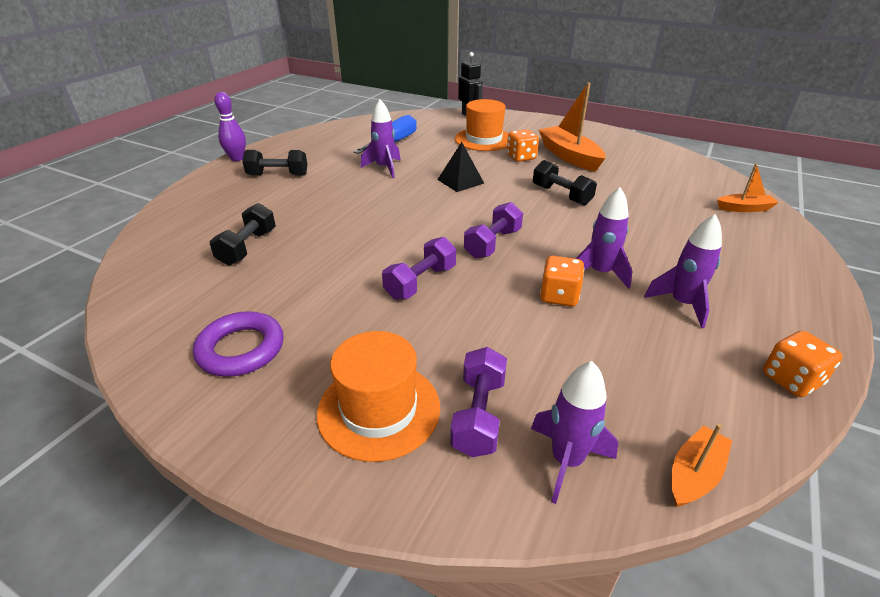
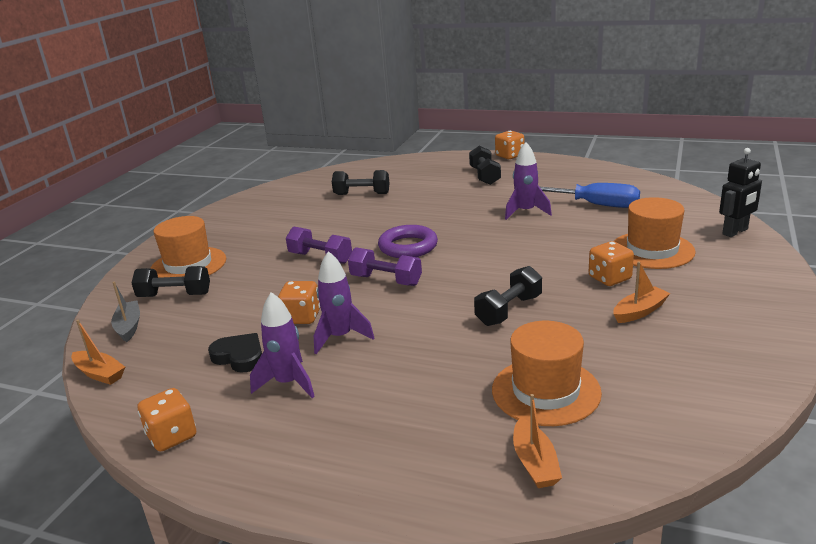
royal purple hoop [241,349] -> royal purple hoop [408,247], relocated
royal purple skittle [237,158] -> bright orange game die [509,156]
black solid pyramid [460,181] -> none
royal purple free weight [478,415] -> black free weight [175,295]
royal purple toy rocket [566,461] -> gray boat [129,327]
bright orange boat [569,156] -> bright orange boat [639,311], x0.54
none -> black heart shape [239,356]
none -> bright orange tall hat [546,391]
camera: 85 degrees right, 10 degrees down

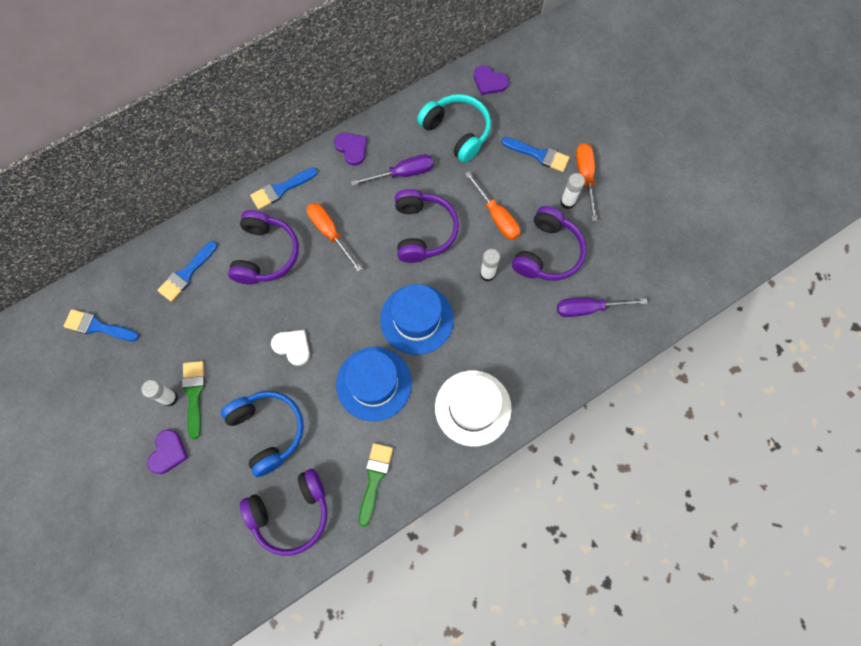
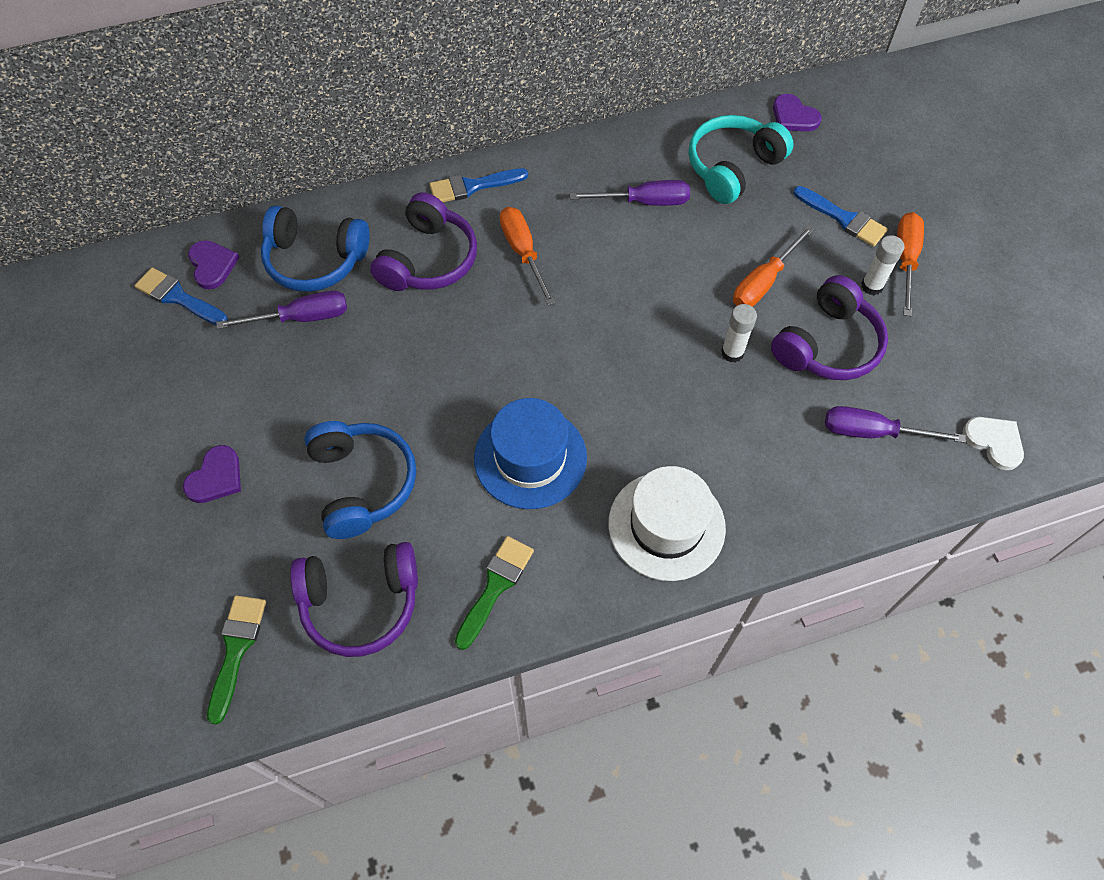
pure white stick of glue [169,398] -> none
blue paint brush [186,274] -> blue over-ear headphones [315,260]
leaf-green paint brush [194,394] -> leaf-green paint brush [236,649], relocated
pure white heart shape [292,347] -> pure white heart shape [994,442], relocated
royal purple heart shape [352,148] -> royal purple heart shape [212,265], relocated
blue tall hat [417,319] -> none
royal purple over-ear headphones [423,231] -> none
aqua over-ear headphones [457,132] -> aqua over-ear headphones [733,167], 105 degrees counterclockwise
bright orange hand screwdriver [496,216] -> bright orange hand screwdriver [763,282], 60 degrees clockwise
none -> royal purple hand screwdriver [301,318]
camera: 15 degrees right, 10 degrees down

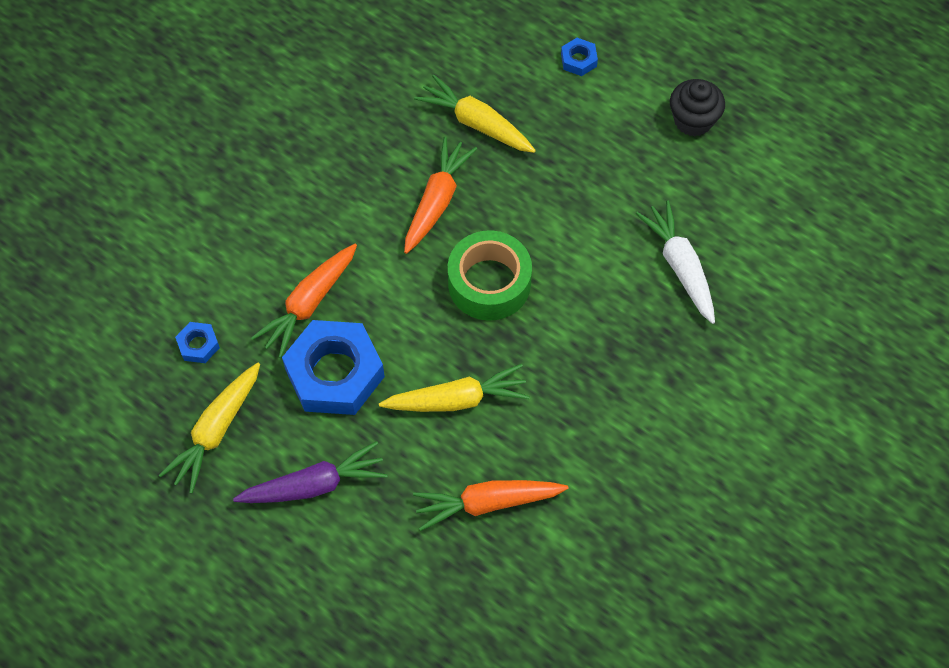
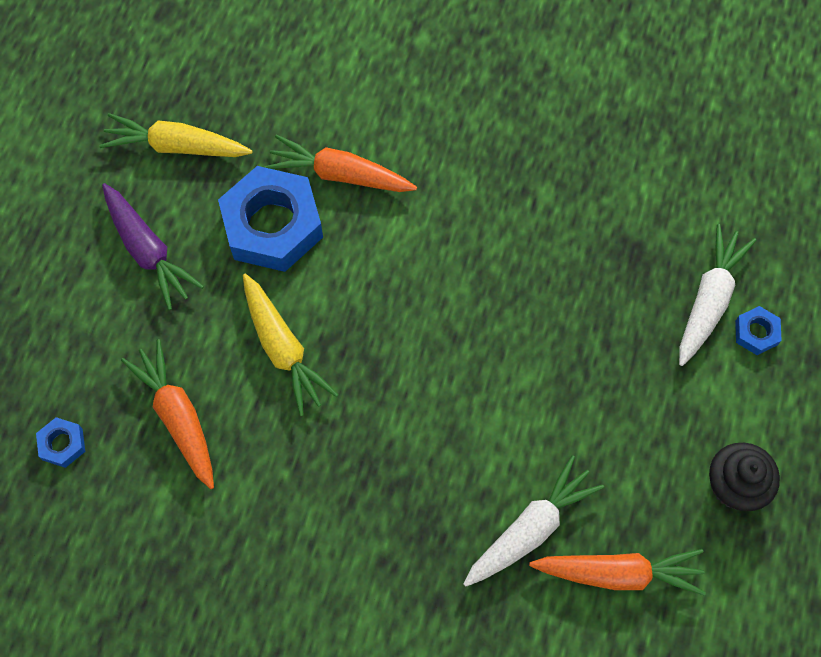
blue nut [198,345] -> blue nut [62,444], relocated
bright orange toy carrot [437,201] -> bright orange toy carrot [618,573], relocated
yellow toy carrot [476,123] -> none
leaf-green sticky tape [489,283] -> none
none -> pure white toy carrot [709,300]
camera: 70 degrees right, 5 degrees up

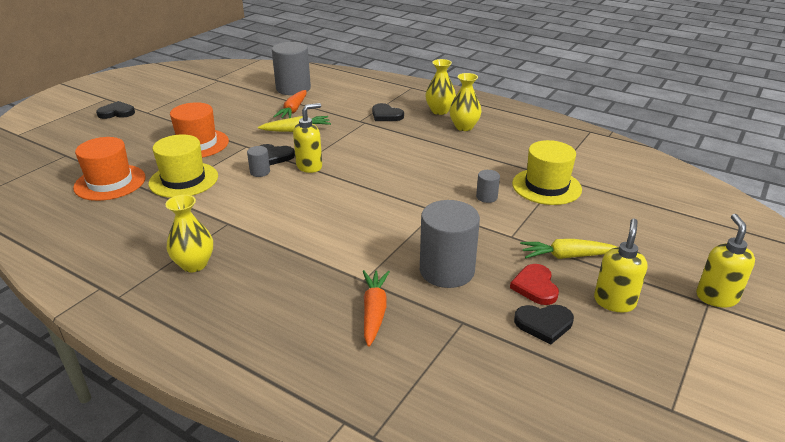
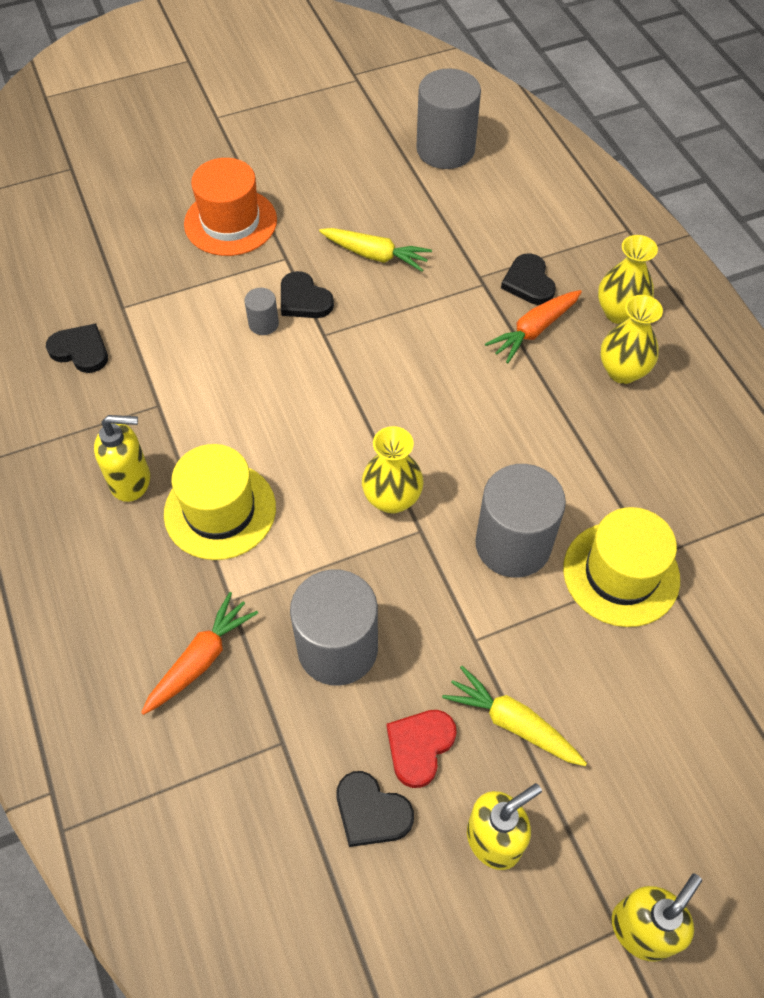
bright orange tall hat [110,182] -> none
black heart shape [117,112] -> black heart shape [80,350], relocated
yellow tall hat [183,180] -> yellow tall hat [220,510], relocated
yellow flower vase [194,264] -> yellow flower vase [392,499], relocated
bright orange toy carrot [293,110] -> bright orange toy carrot [534,330], relocated
yellow soap pump [309,166] -> yellow soap pump [131,481], relocated
gray cylinder shape [486,197] -> gray cylinder shape [513,544], x2.20
camera: 35 degrees right, 25 degrees up

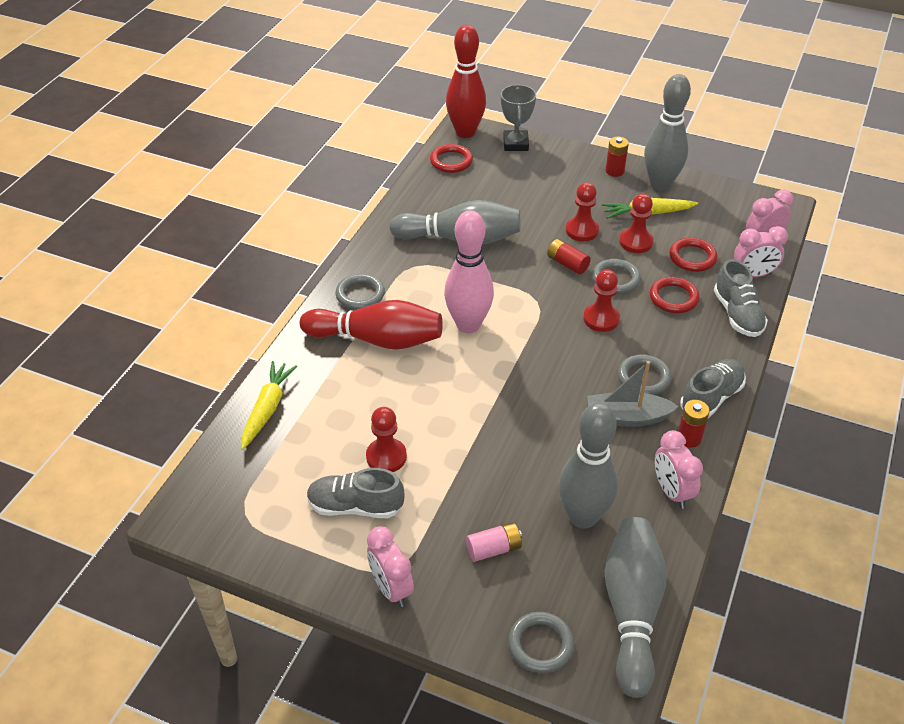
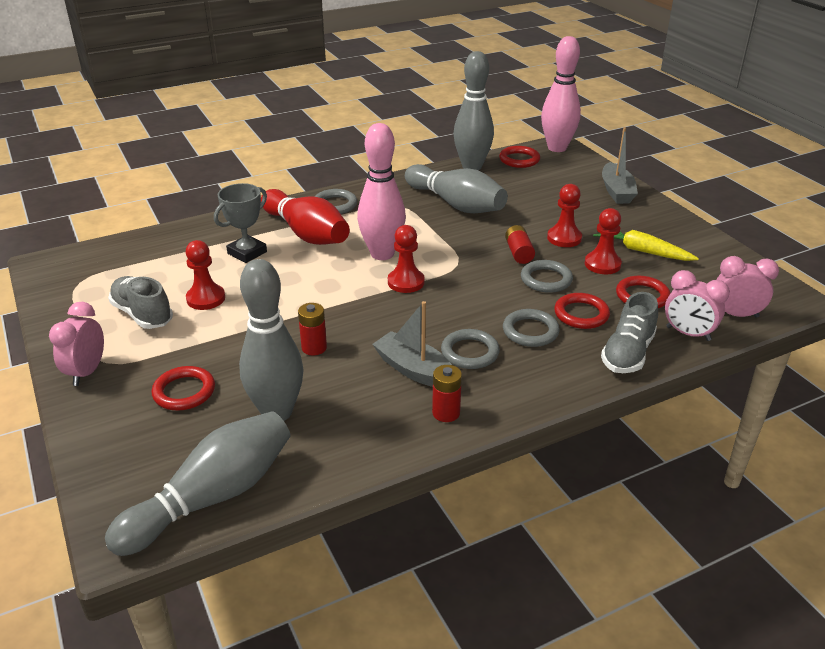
yellow toy carrot [267,409] -> none
scarlet skittle [465,132] -> rose-pink skittle [557,148]
rose-pink AA battery [493,549] -> scarlet hoop [184,392]
gray award cup [515,144] -> gray award cup [247,253], relocated
gray hoop [540,644] -> gray hoop [530,331], relocated
scarlet game pawn [601,319] -> scarlet game pawn [406,282], relocated
scarlet AA battery [614,171] -> scarlet AA battery [314,348], relocated
gray skittle [660,184] -> gray skittle [472,166], relocated
rose-pink alarm clock [672,491] -> none
gray sneaker [711,398] -> none
none -> gray boat [617,191]
camera: 40 degrees right, 10 degrees down

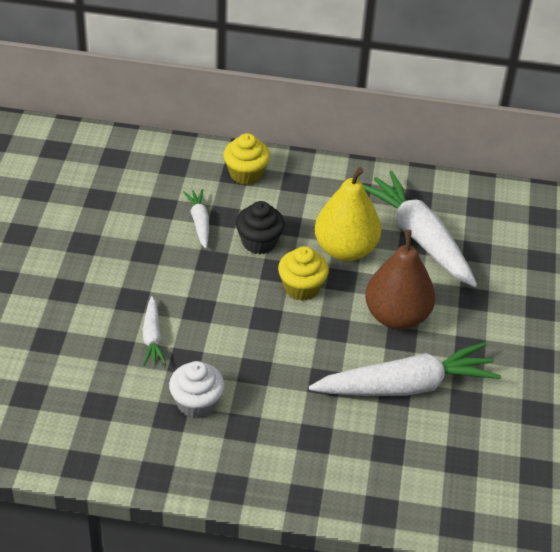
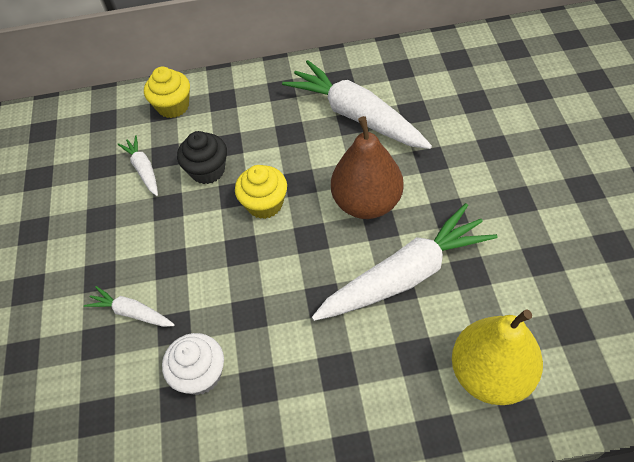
pure white toy carrot [152,337] -> pure white toy carrot [132,312], 135 degrees clockwise
yellow toy pear [345,249] -> yellow toy pear [490,374], relocated
camera: 10 degrees left, 10 degrees up

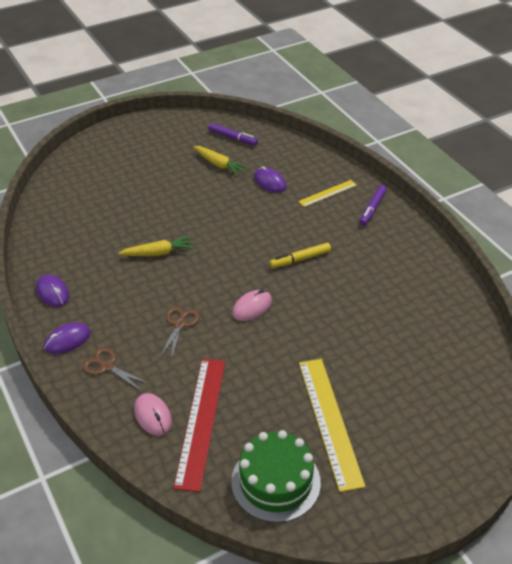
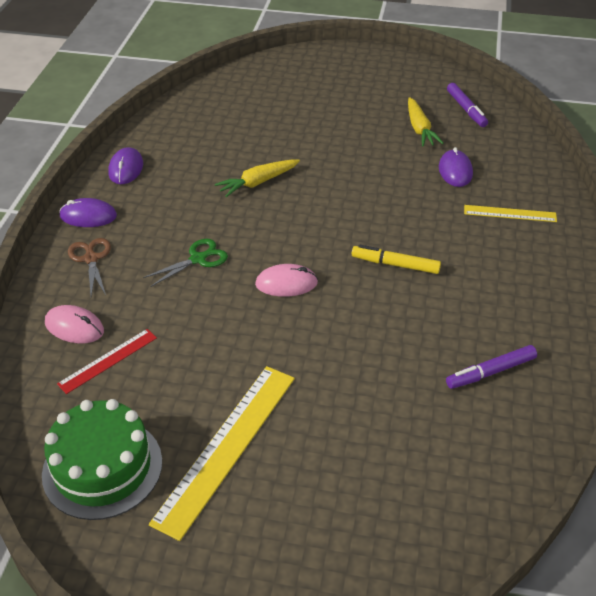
yellow toy carrot [158,253] -> yellow toy carrot [258,182], 120 degrees clockwise
rose-pink computer mouse [153,416] -> rose-pink computer mouse [74,327], 75 degrees counterclockwise
brown shears [179,324] -> leaf-green shears [198,259]
scarlet ruler [201,421] -> scarlet ruler [108,360], x0.54
royal purple marker [372,208] -> royal purple marker [490,372], relocated
camera: 40 degrees right, 0 degrees up

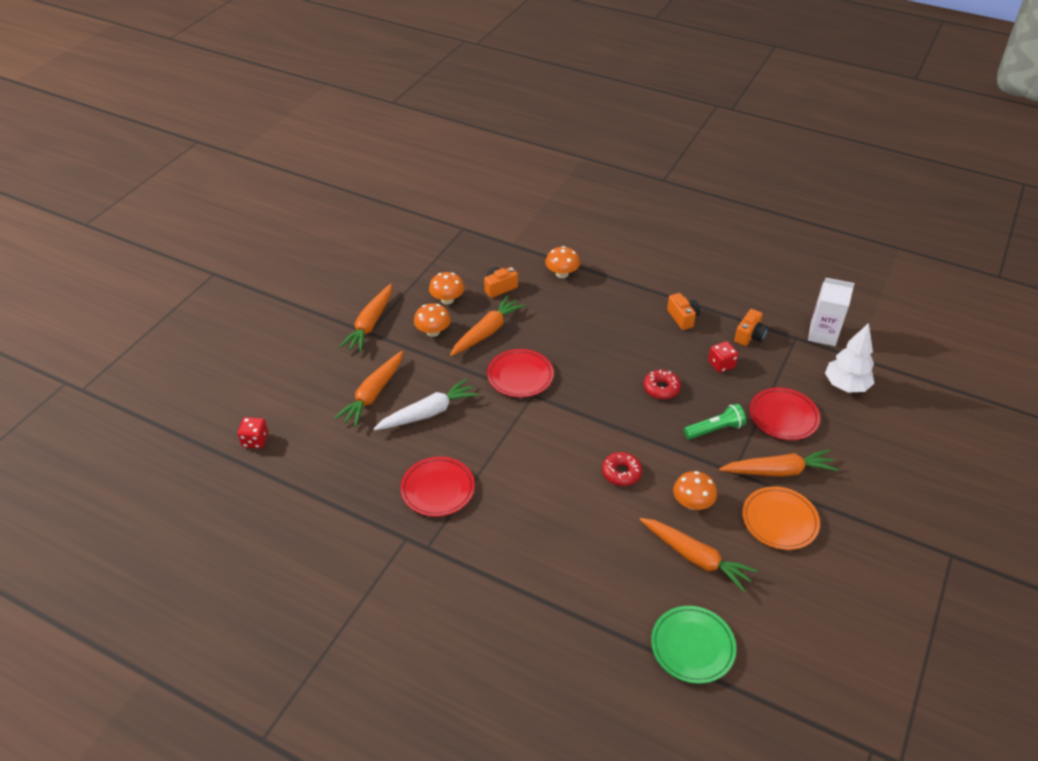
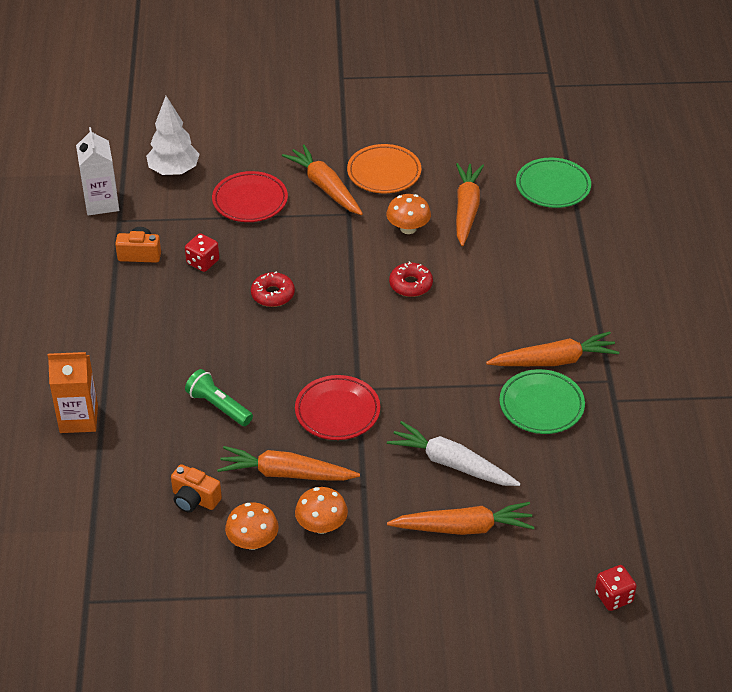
bright orange toy carrot [370,324] -> bright orange toy carrot [554,360], relocated
scarlet plate [438,489] -> leaf-green plate [541,405]
bright orange toadstool [562,274] -> none
bright orange compact camera [683,318] -> none
leaf-green torch [715,429] -> leaf-green torch [218,406], relocated
none -> bright orange juice carton [79,419]
camera: 120 degrees left, 0 degrees up

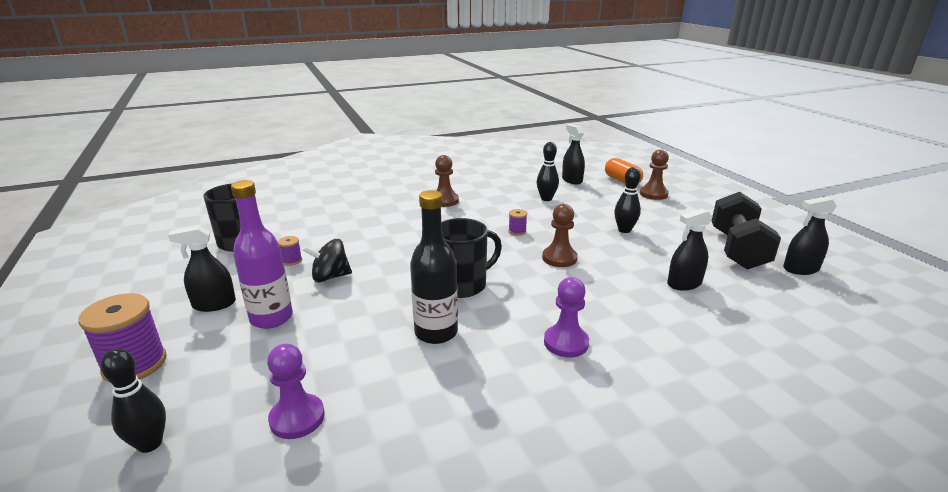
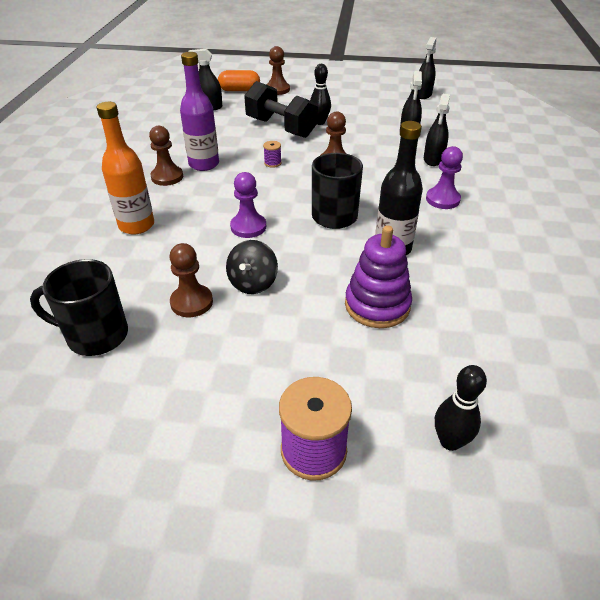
black sprayer [214,304] -> black sprayer [433,159], relocated
royal purple drink bottle [271,318] -> royal purple drink bottle [204,164], relocated
royal purple game pawn [297,418] -> royal purple game pawn [248,227], relocated
royal purple bobbin [292,261] -> brown game pawn [191,302]
black skittle [546,199] -> none
black free weight [737,250] -> black free weight [281,128], relocated
none -> bright orange drink bottle [136,225]
none -> royal purple stacking toy [377,305]
camera: 60 degrees left, 15 degrees up

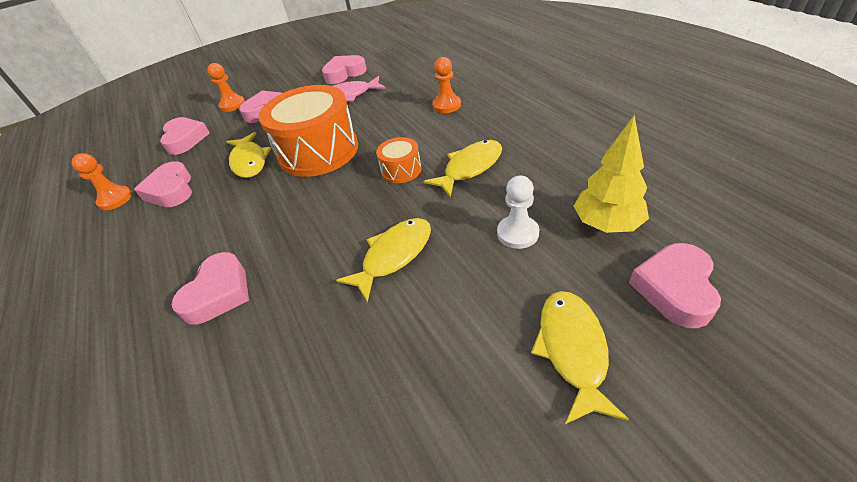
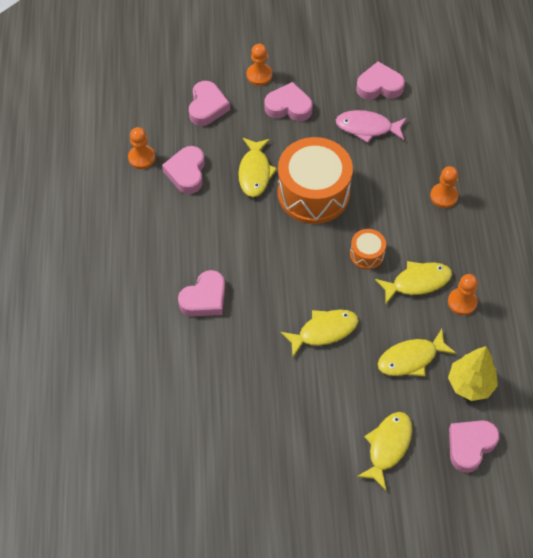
pure white game pawn [517,233] -> yellow toy fish [411,359]
none -> bright orange game pawn [462,302]
camera: 20 degrees right, 15 degrees up

